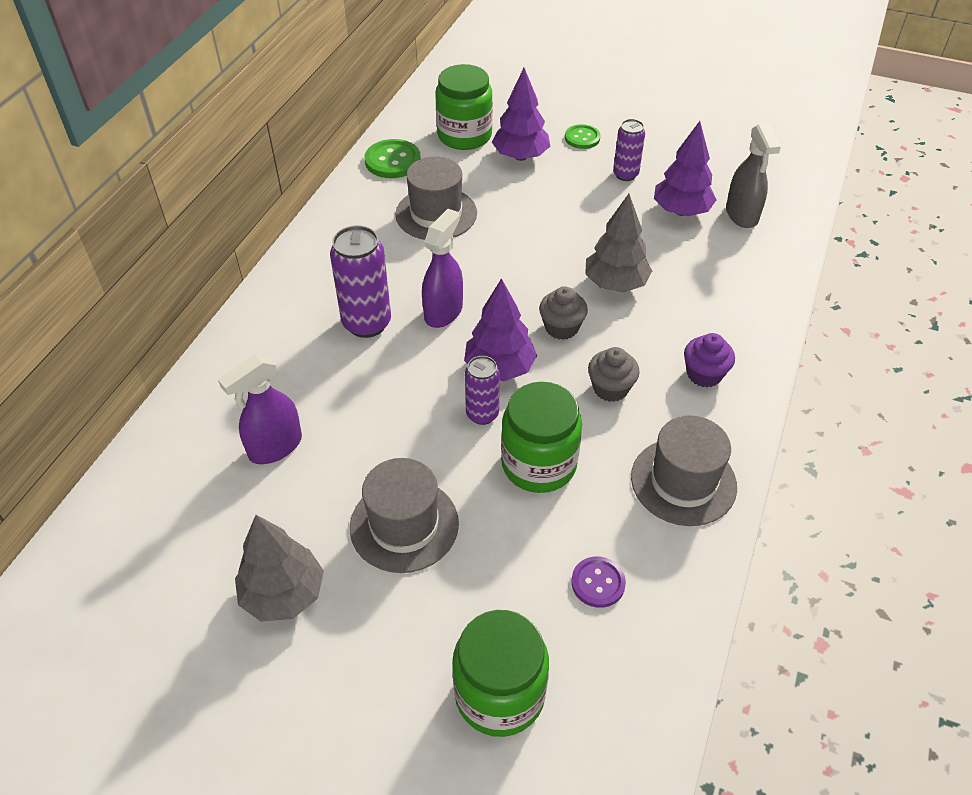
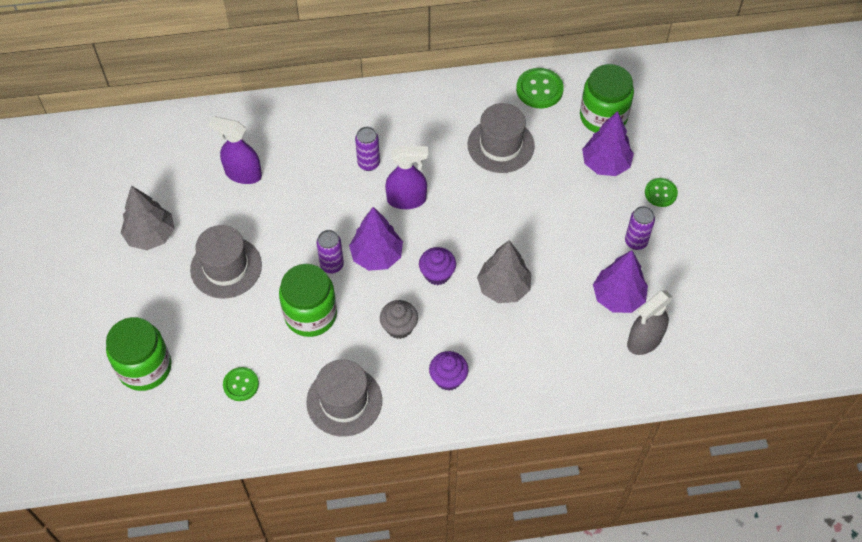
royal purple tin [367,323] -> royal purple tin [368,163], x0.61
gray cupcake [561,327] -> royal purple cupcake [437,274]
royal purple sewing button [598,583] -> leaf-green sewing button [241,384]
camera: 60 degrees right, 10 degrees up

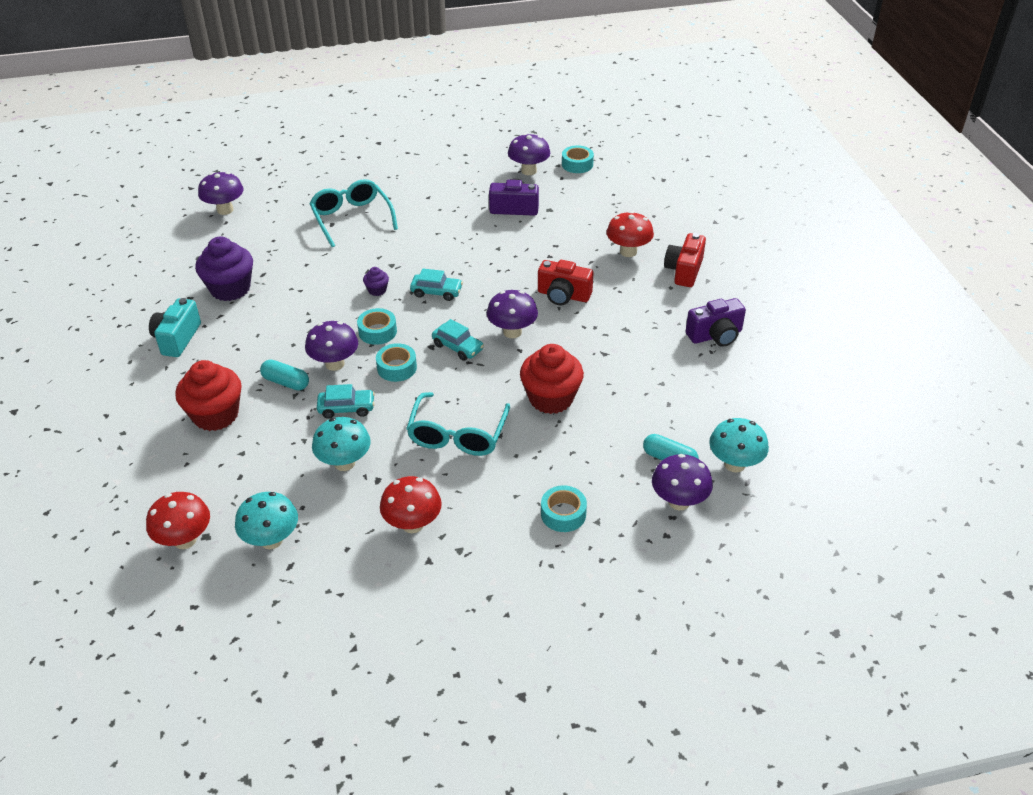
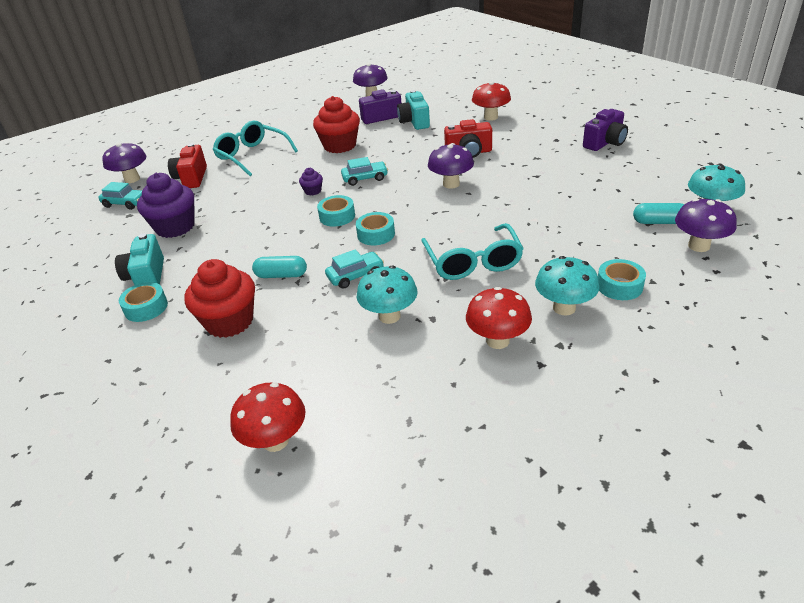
aqua toadstool [271,540] -> aqua toadstool [564,308], relocated
royal purple toadstool [335,364] -> none
aqua car [458,347] -> aqua car [125,203], relocated
scarlet cupcake [551,398] -> scarlet cupcake [340,146], relocated
aqua sticky tape [577,164] -> aqua sticky tape [146,307], relocated
scarlet compact camera [684,271] -> scarlet compact camera [192,178], relocated
none -> aqua compact camera [414,122]
camera: 20 degrees left, 5 degrees down

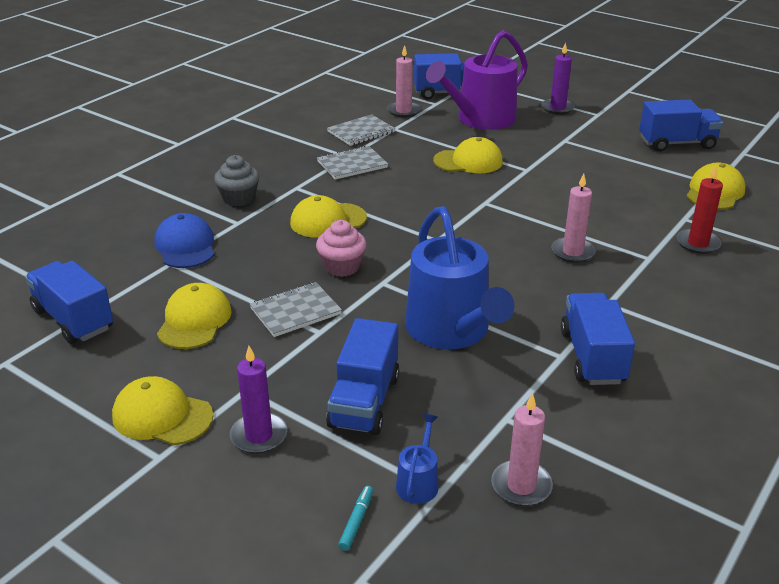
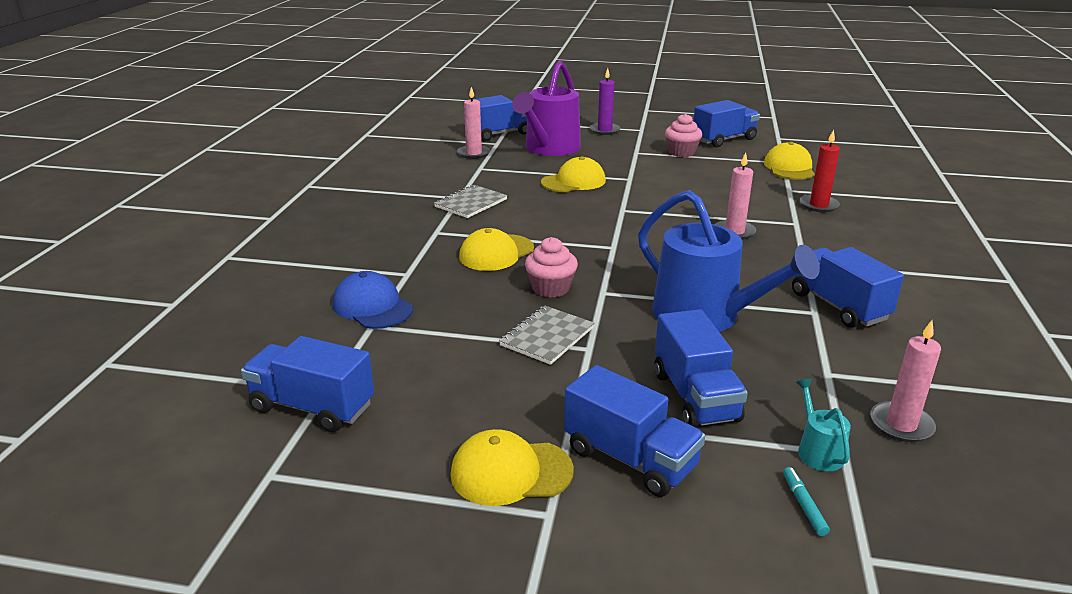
yellow peaked cap [194,321] -> none
gray cupcake [239,198] -> none
royal purple pillar candle [259,436] -> blue toy truck [630,459]
gray notepad [361,132] -> none
blue watering pot [418,482] -> aqua watering pot [817,451]
none -> rose-pink cupcake [681,152]
camera: 25 degrees left, 5 degrees down

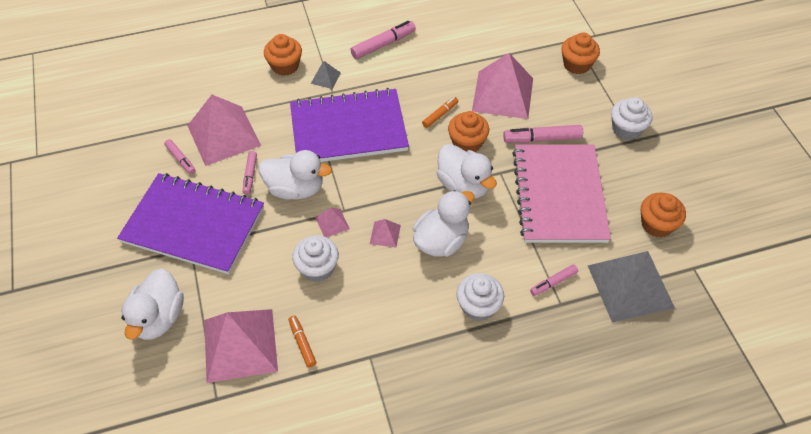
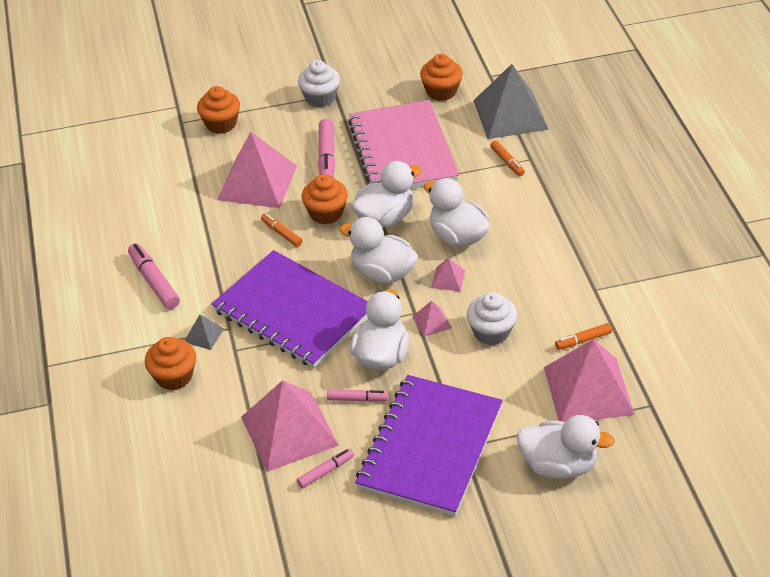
royal purple notepad [348,129] -> royal purple notepad [293,311], 45 degrees counterclockwise
pure white cupcake [478,306] -> none
rose-pink notepad [559,195] -> rose-pink notepad [402,150], 75 degrees clockwise
rose-pink marker [553,282] -> bright orange marker [507,162]
none -> pure white toy duck [382,273]
camera: 85 degrees left, 10 degrees down

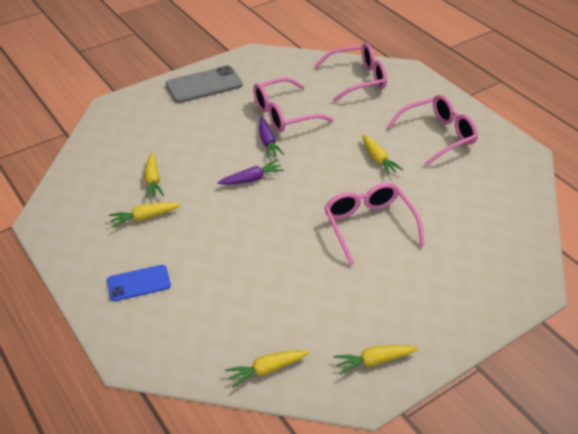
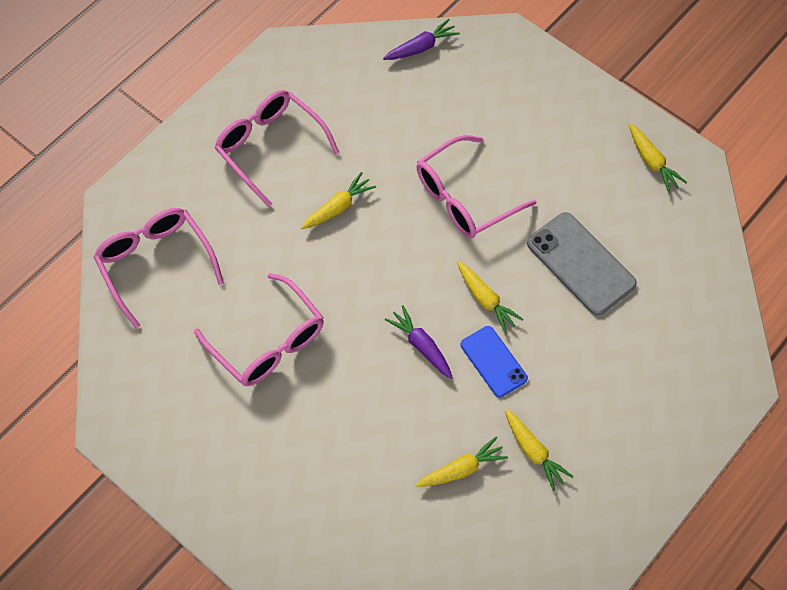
blue smartphone [139,283] -> blue smartphone [493,361], relocated
gray smartphone [204,85] -> gray smartphone [581,263], relocated
yellow toy carrot [267,369] -> yellow toy carrot [485,300], relocated
royal purple toy carrot [268,142] -> royal purple toy carrot [421,47], relocated
camera: 105 degrees left, 20 degrees up

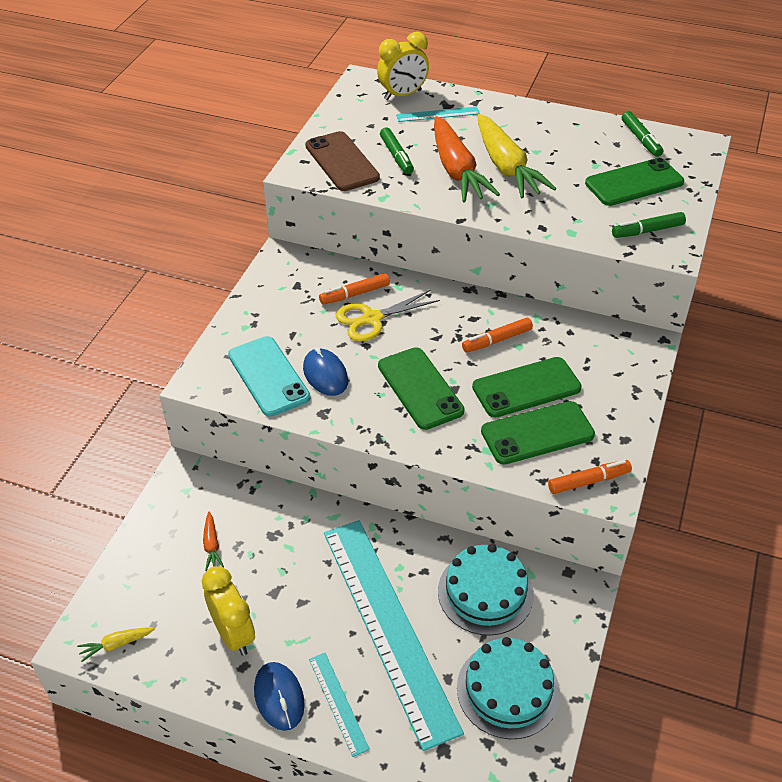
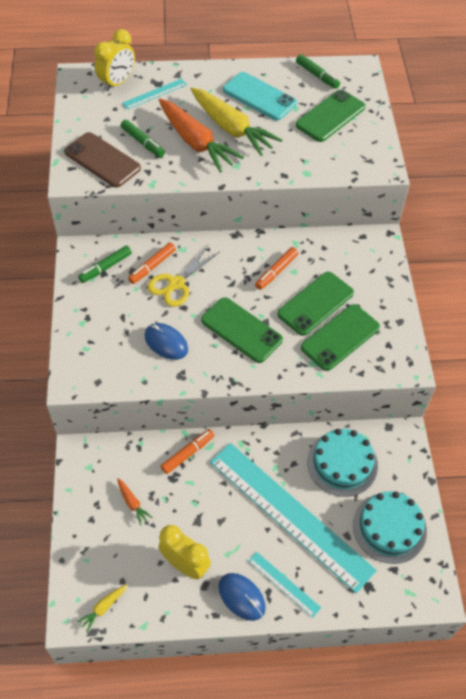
aqua smartphone [268,376] -> aqua smartphone [259,97], relocated
bright orange marker [588,481] -> bright orange marker [187,453], relocated
leaf-green marker [647,231] -> leaf-green marker [106,267], relocated
camera: 25 degrees left, 10 degrees up

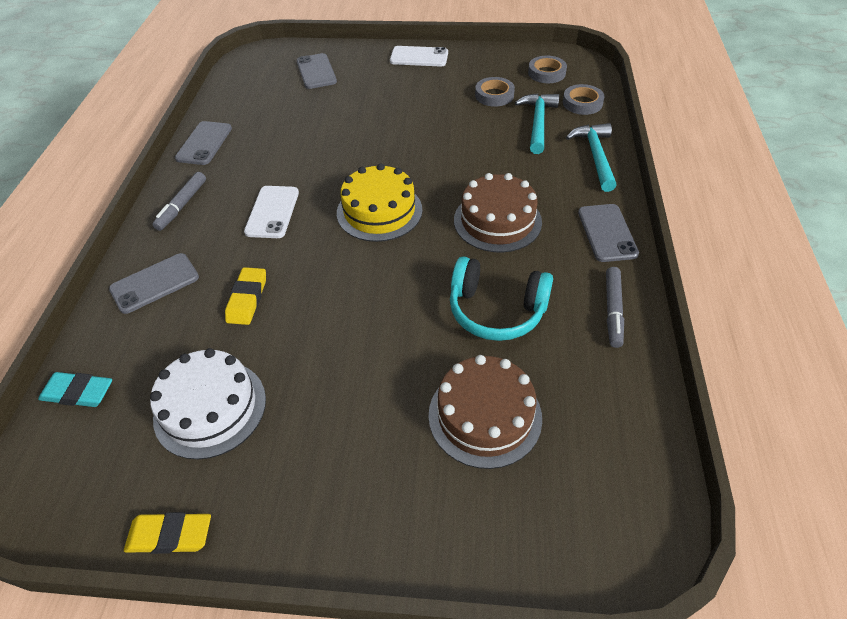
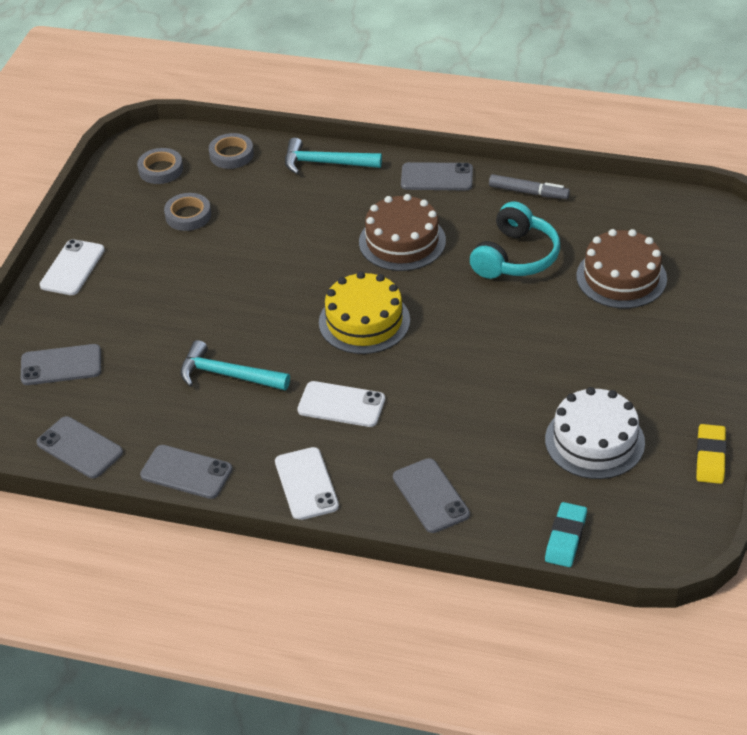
gray marker [182,205] -> pure white smartphone [306,484]
yellow gum eraser [247,299] -> none
aqua hammer [538,123] -> aqua hammer [228,375], relocated
none -> gray smartphone [79,448]
camera: 80 degrees left, 5 degrees down

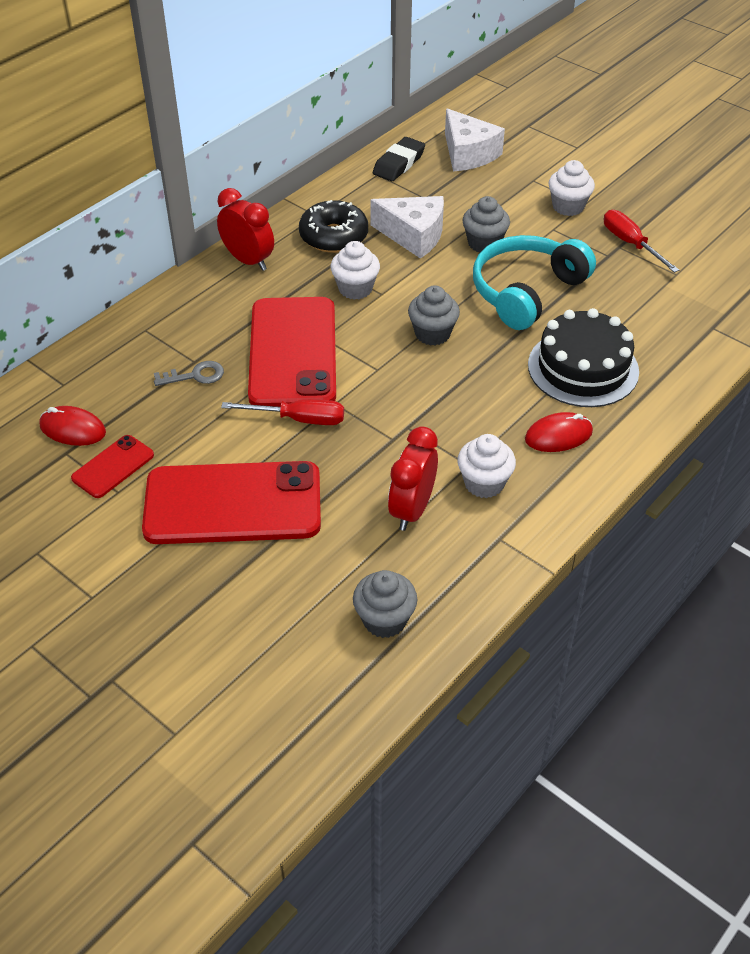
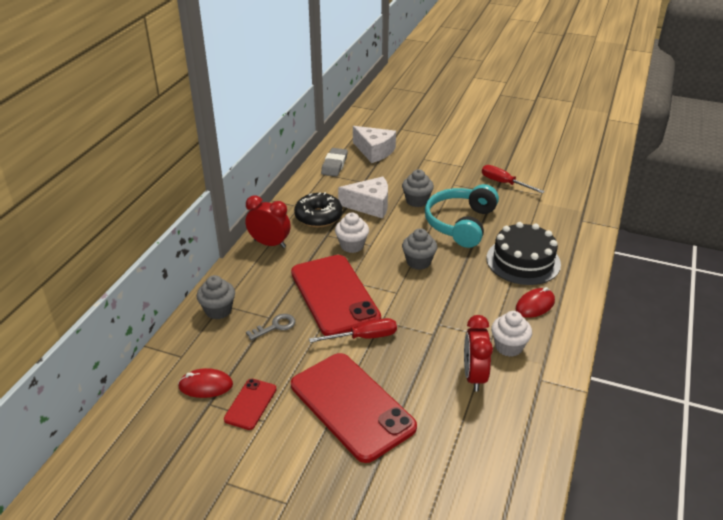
scarlet smartphone [233,504] -> scarlet smartphone [352,406], 75 degrees clockwise
gray cupcake [384,620] -> gray cupcake [218,310], relocated
black gum eraser [399,163] -> gray gum eraser [334,165]
pure white cupcake [568,206] -> none
camera: 20 degrees left, 10 degrees down

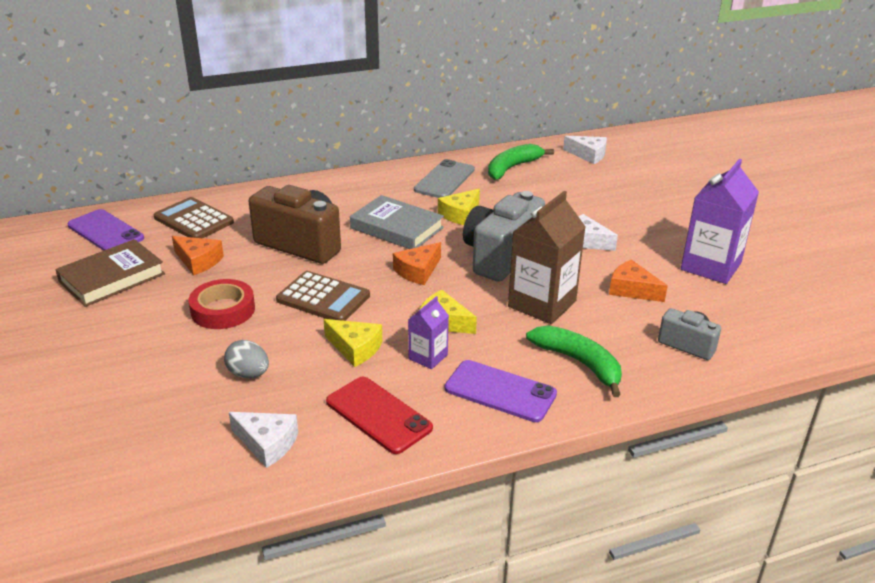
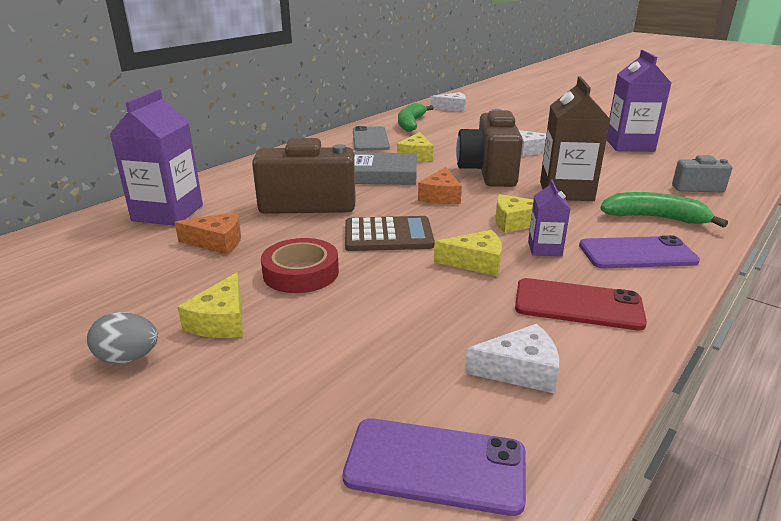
brown hardcover [112,278] -> none
royal purple smartphone [105,232] -> royal purple smartphone [435,465], relocated
brown pocket calculator [194,220] -> royal purple juice carton [168,213]
gray egg shape [248,374] -> gray egg shape [128,358], relocated
gray compact camera [500,256] -> brown compact camera [488,172]
bright orange piece of cheese [632,290] -> none
none -> yellow piece of cheese [221,321]
camera: 30 degrees left, 5 degrees down

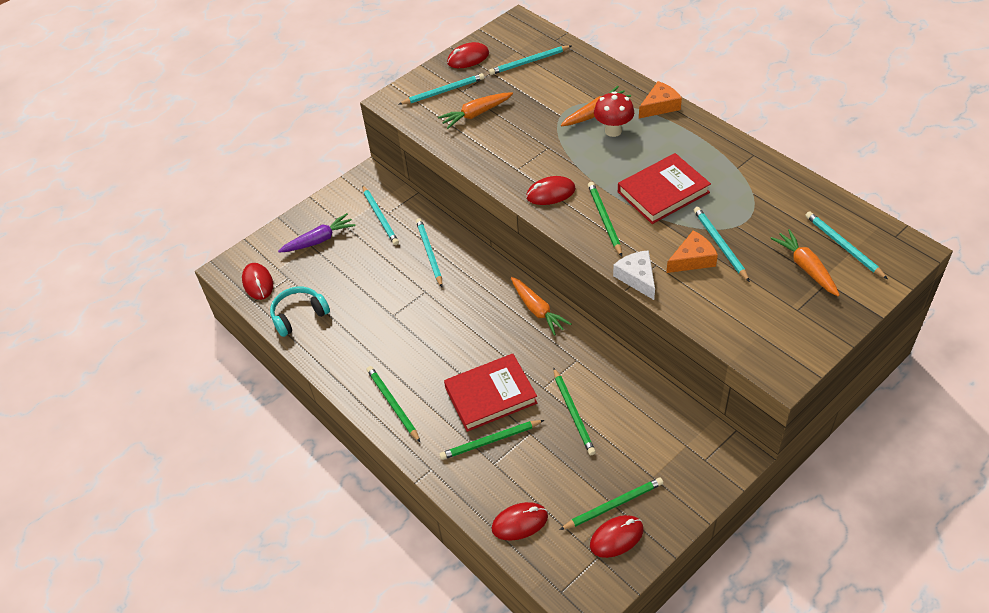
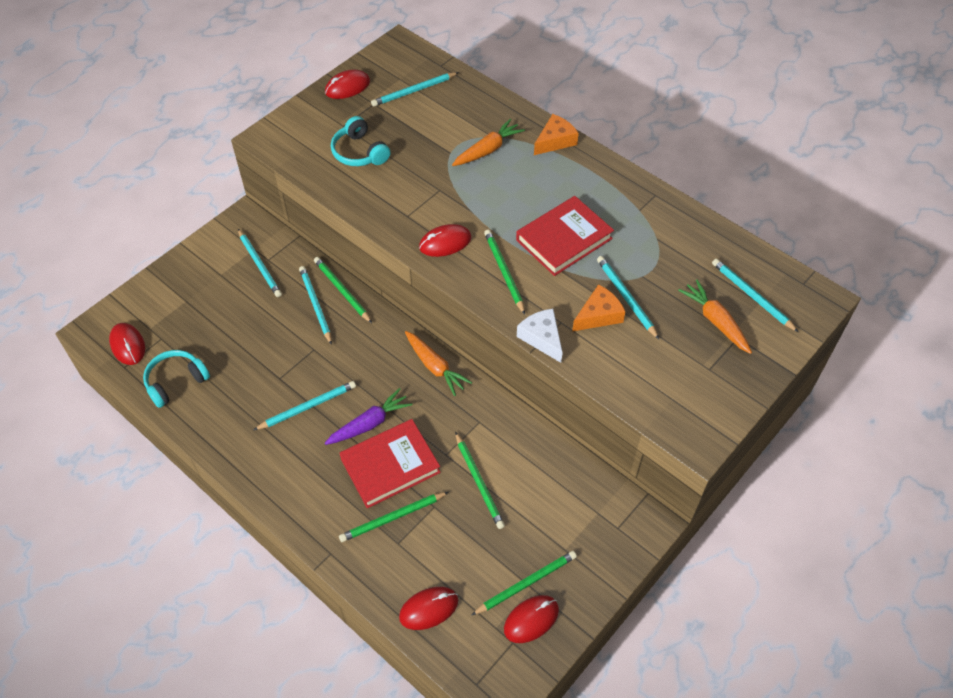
royal purple toy carrot [319,240] -> royal purple toy carrot [369,423], relocated
leaf-green lead pencil [392,404] -> leaf-green lead pencil [342,291], relocated
aqua lead pencil [443,91] -> aqua lead pencil [307,407], relocated
bright orange toy carrot [476,114] -> aqua over-ear headphones [359,152]
scarlet toadstool [613,131] -> none
camera: 10 degrees left, 5 degrees up

